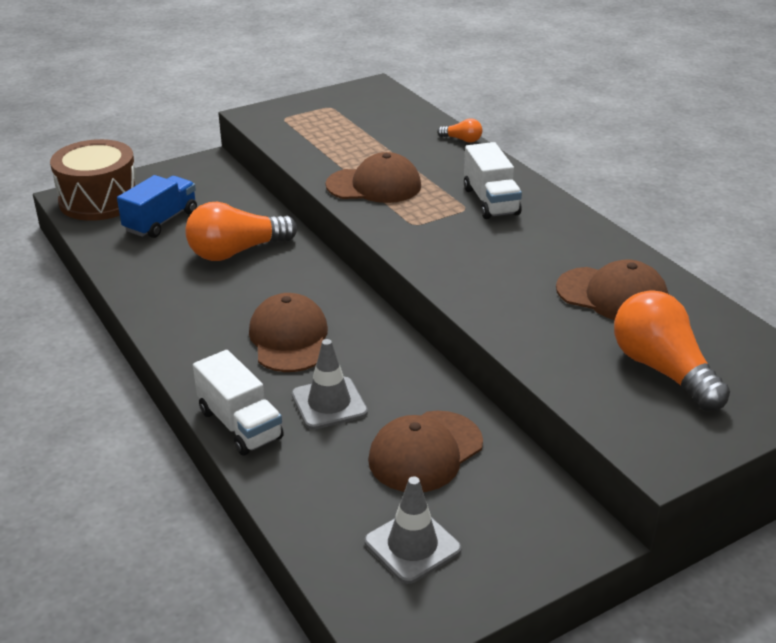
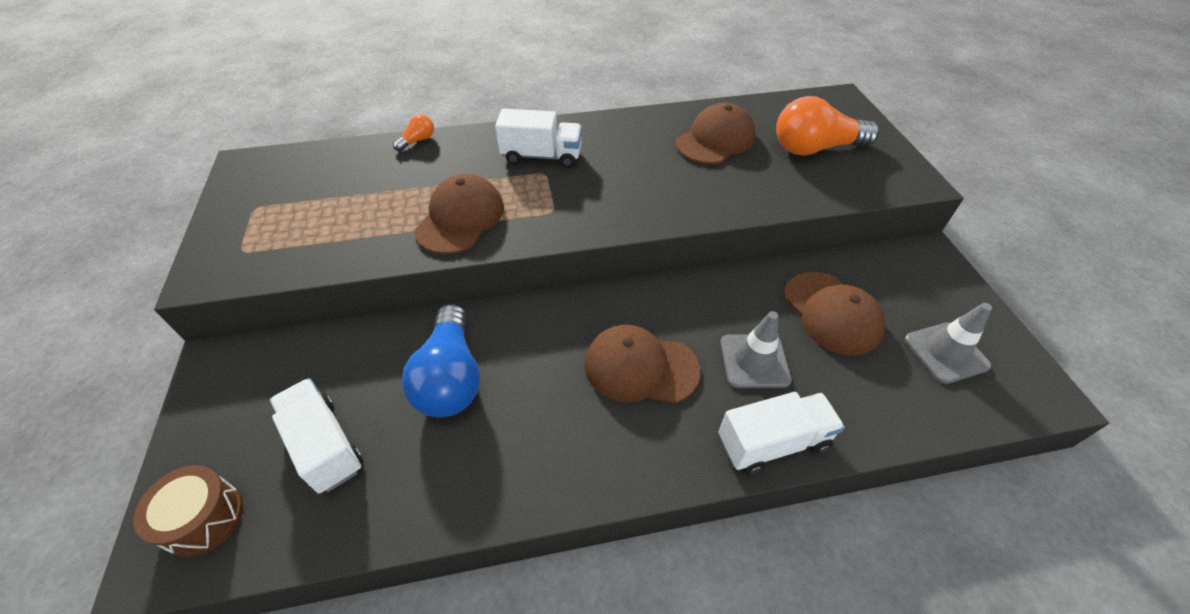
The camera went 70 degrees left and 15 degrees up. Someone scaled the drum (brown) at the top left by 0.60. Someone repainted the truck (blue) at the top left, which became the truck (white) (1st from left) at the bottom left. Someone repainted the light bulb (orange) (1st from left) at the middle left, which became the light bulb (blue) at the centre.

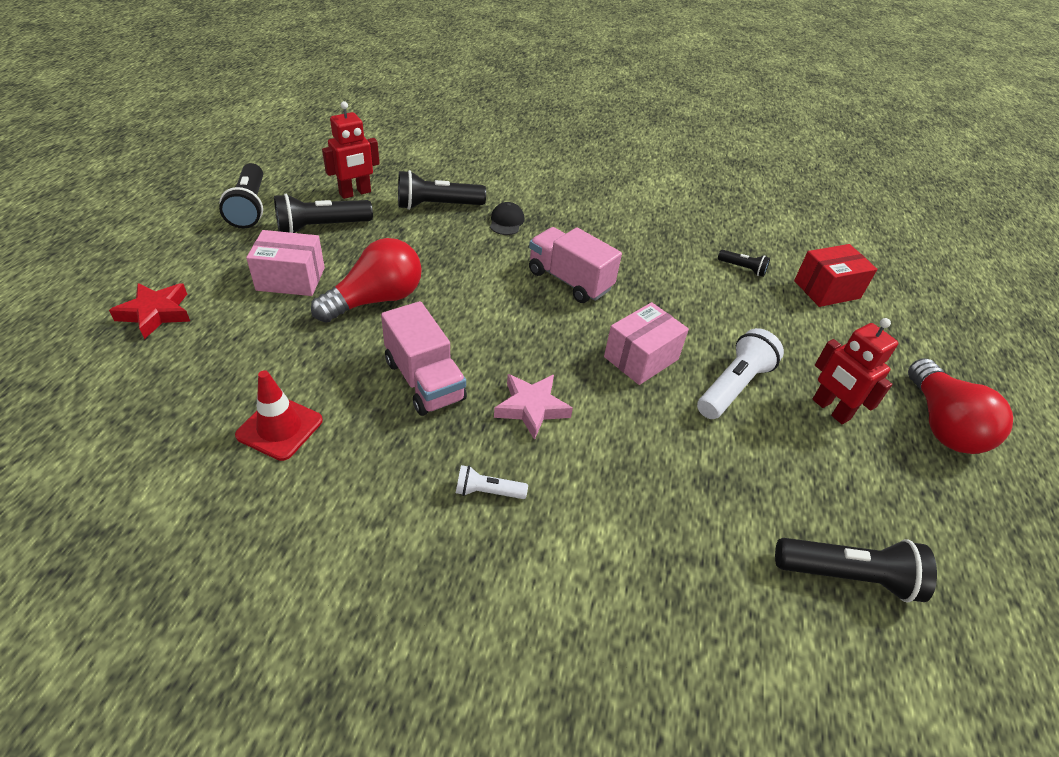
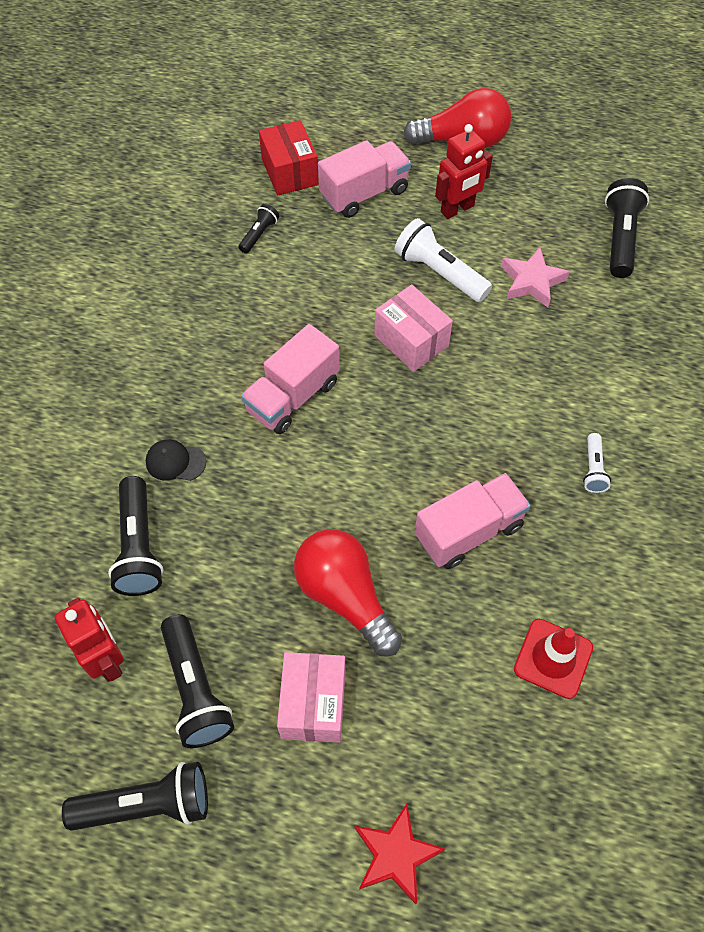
The camera went 85 degrees left and 15 degrees up. Someone put down the truck (pink) (2nd from left) at the top centre. Someone carried the star (pink) from the centre to the top right.

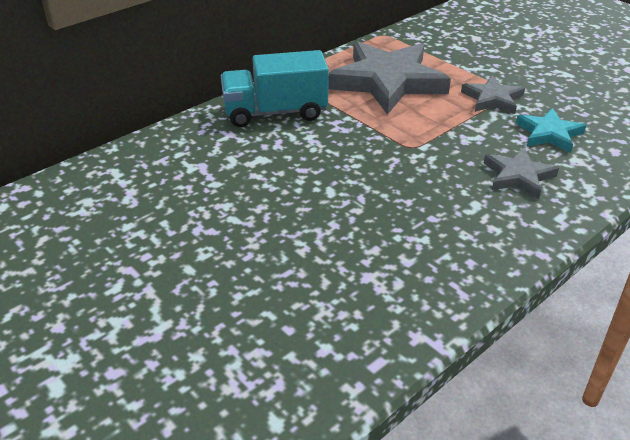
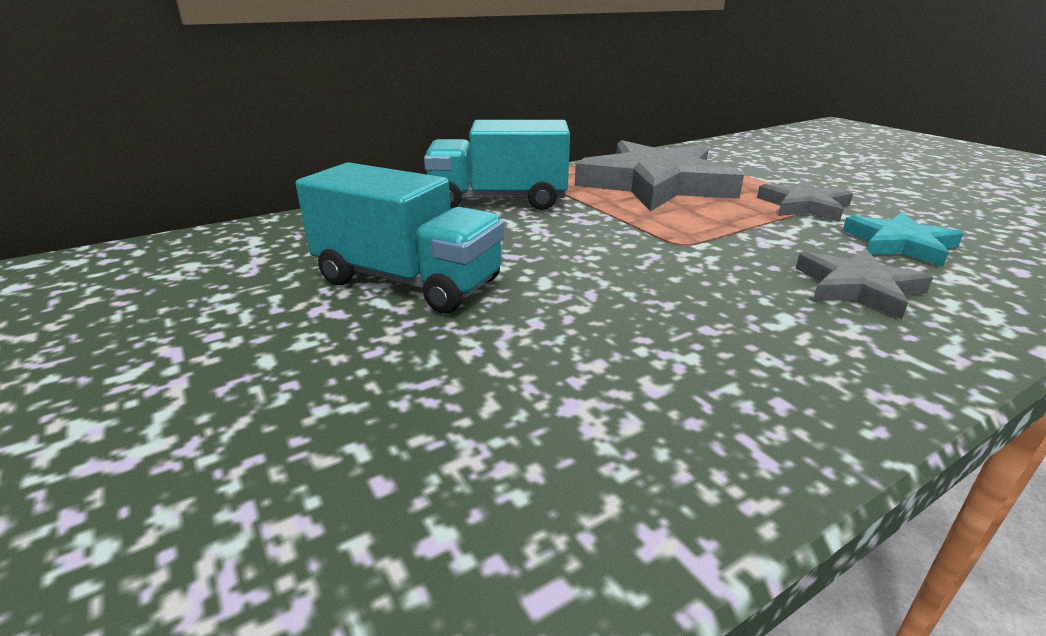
The camera went 10 degrees right and 10 degrees down. Someone put down the truck (turquoise) (1st from left) at the centre.

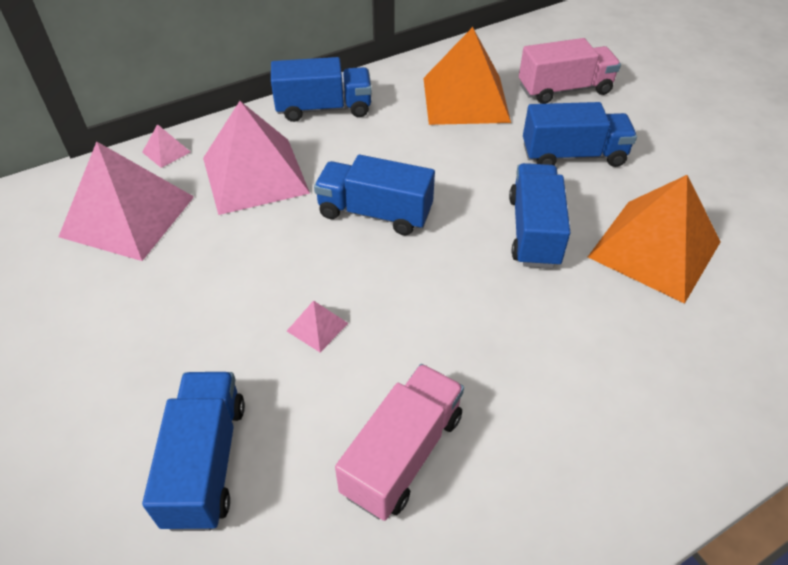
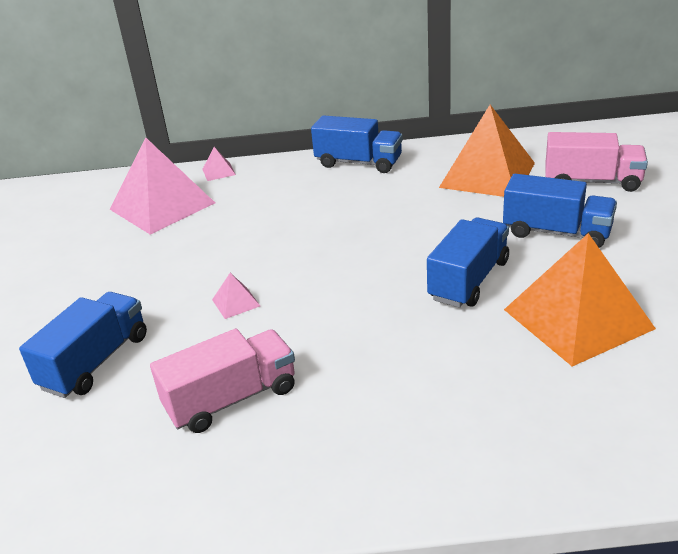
The camera went 30 degrees right and 15 degrees down. Someone took away the pyramid (pink) (3rd from left) at the top left. Someone took away the truck (blue) (3rd from left) at the centre.

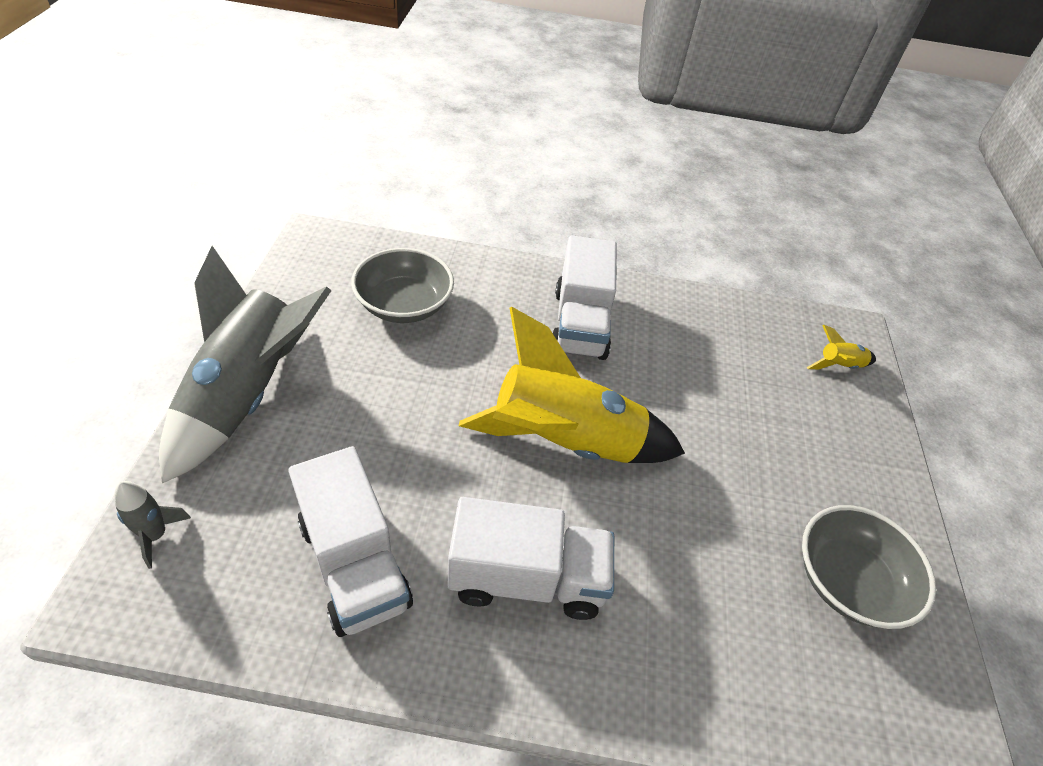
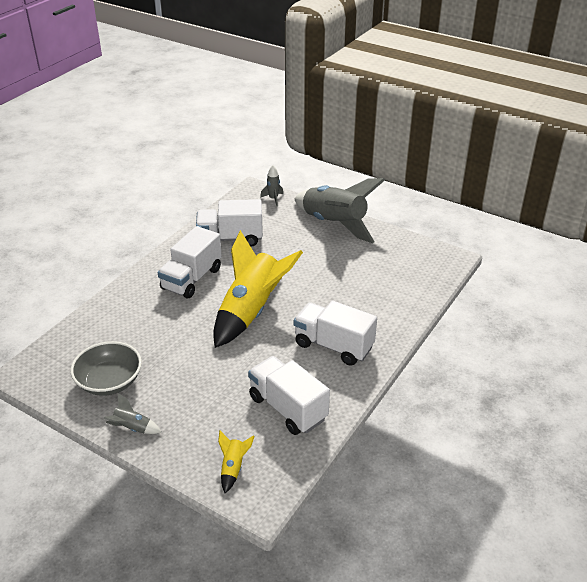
The camera went 120 degrees right and 10 degrees down. Someone put down the rocket (grey) (1st from left) at the bottom left. Someone put down the truck (white) (3rd from left) at the bottom centre. Someone took away the bowl (grey) (1st from left) at the centre.

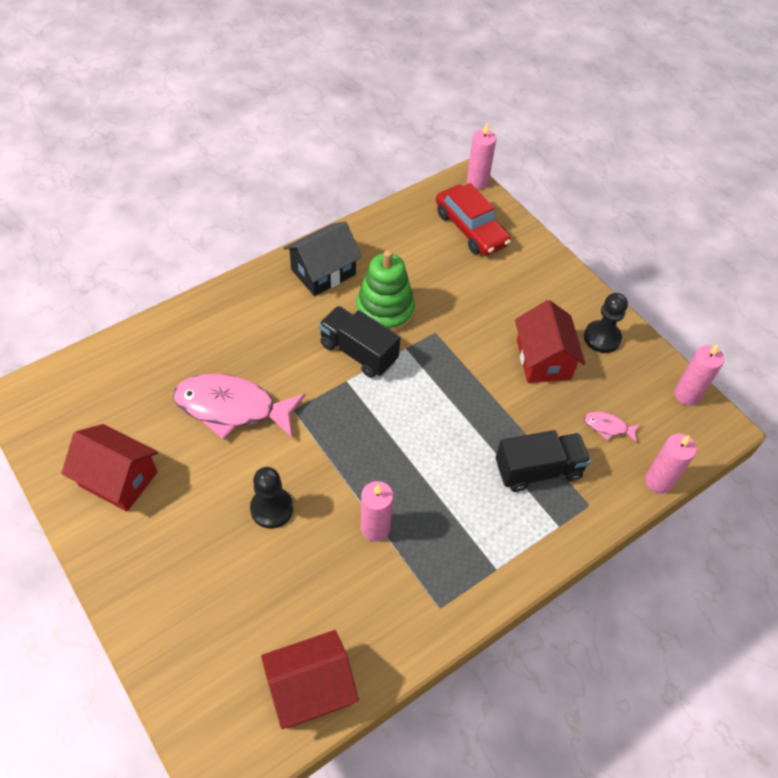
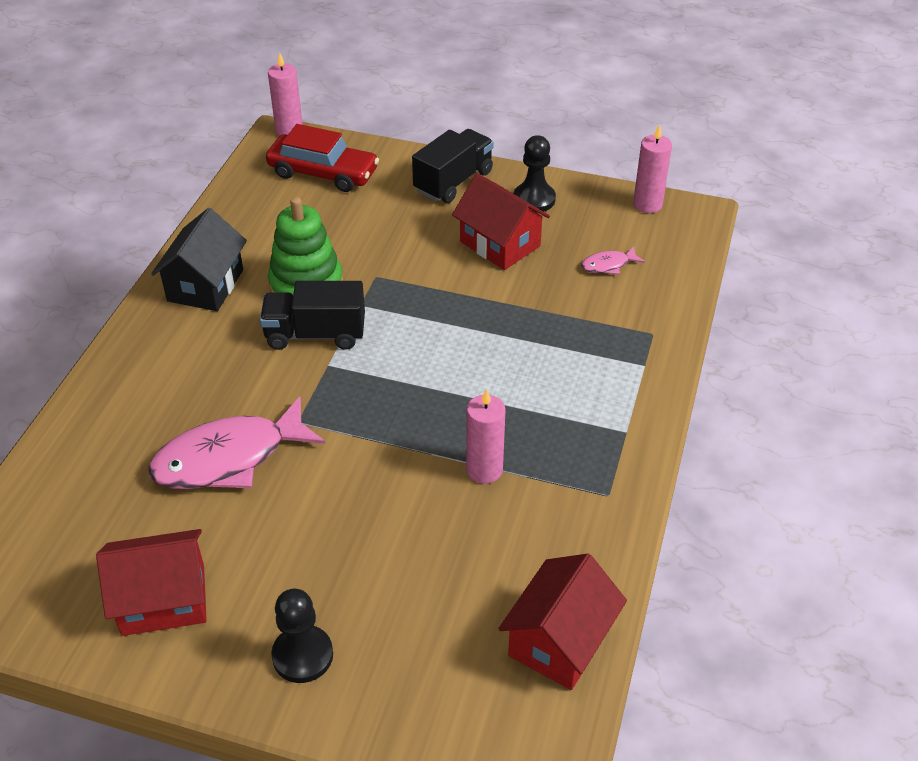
The camera went 35 degrees left and 10 degrees down. Someone carried the pawn (black) (1st from left) from the centre to the bottom left. Someone carried the truck (black) (2nd from left) from the middle right to the top centre. Someone took away the candle (pink) (3rd from left) at the middle right.

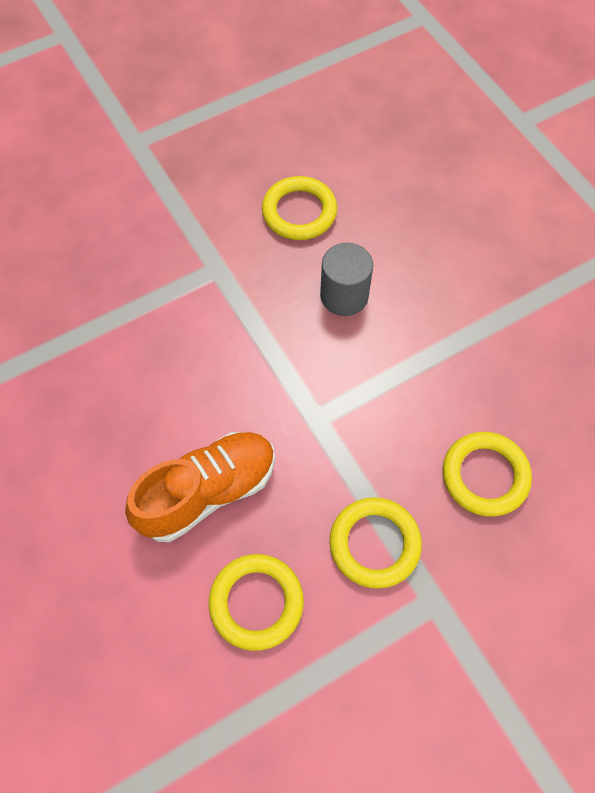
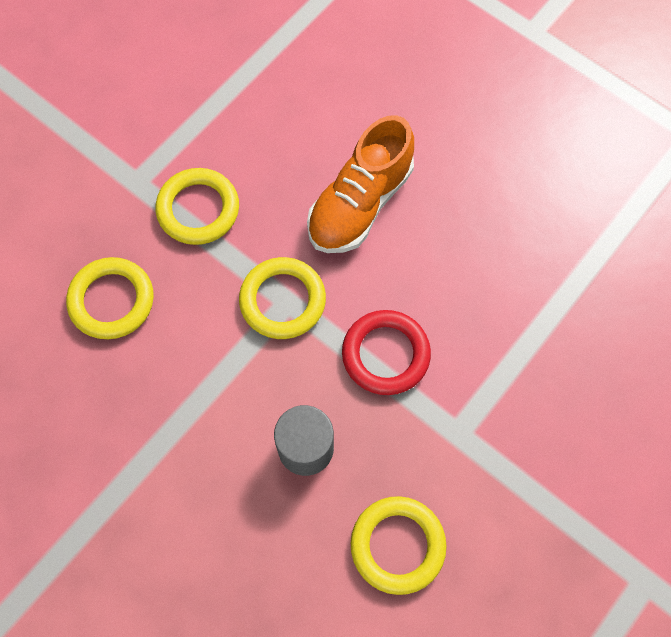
The camera went 160 degrees right and 5 degrees up. Someone carried the ring (yellow) (1st from left in the first image) from the bottom centre to the centre. Someone put down the ring (red) at the centre.

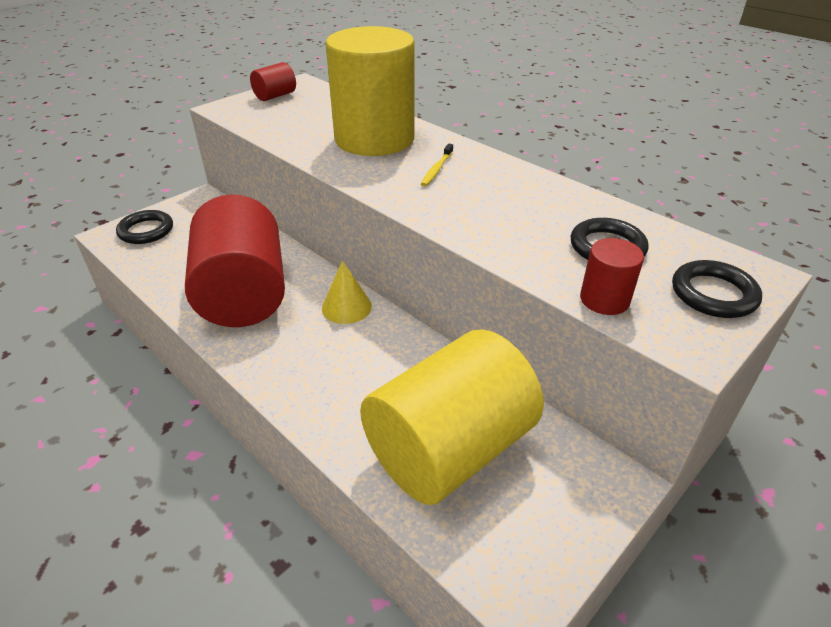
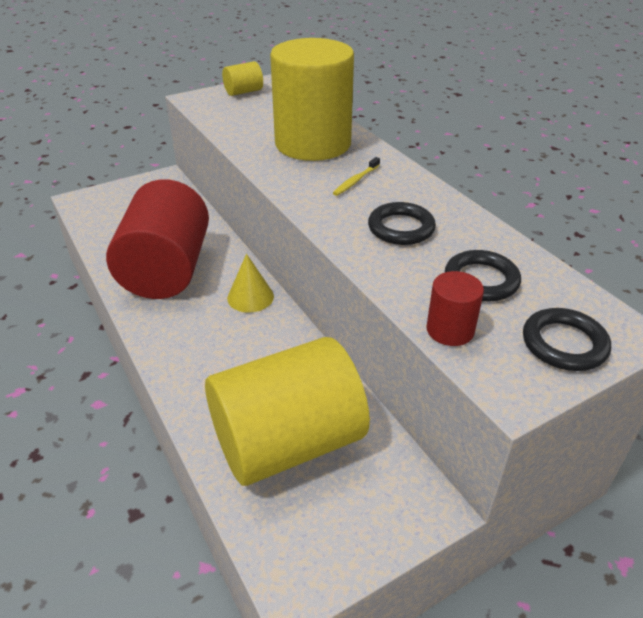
The camera went 15 degrees right and 0 degrees up. Someone repainted the cylinder (red) (2nd from left) at the top left, which became the cylinder (yellow) (1st from left) at the top centre. Someone carried the ring (black) (1st from left) from the middle left to the centre.

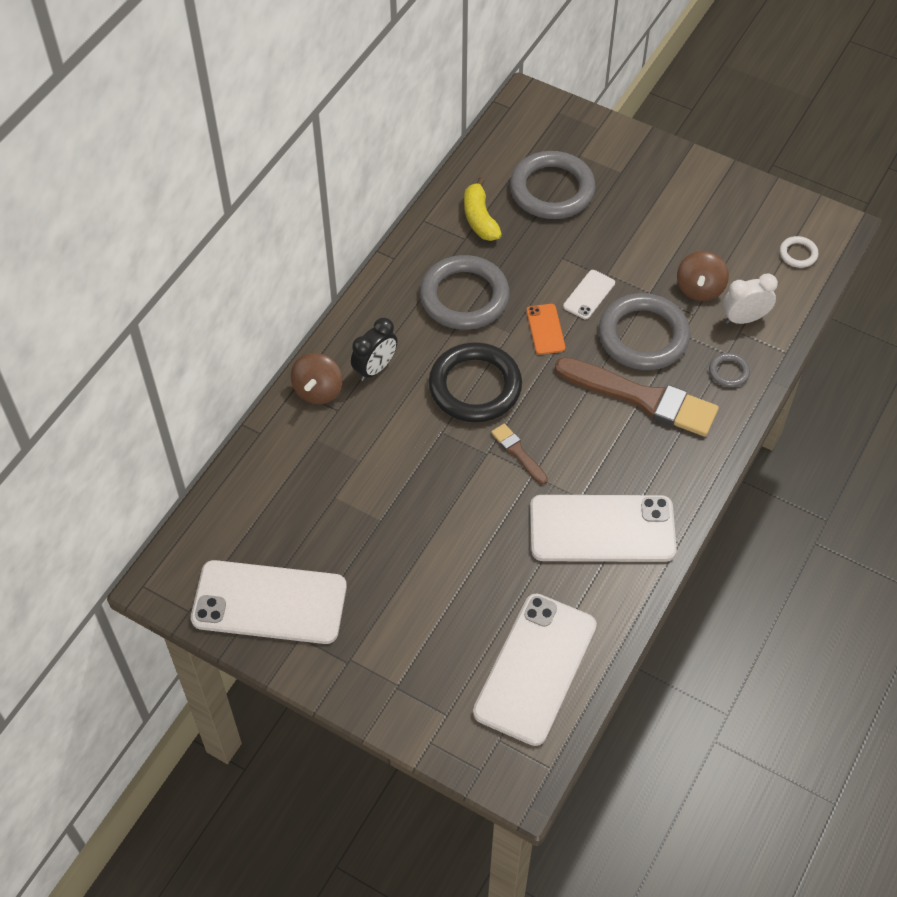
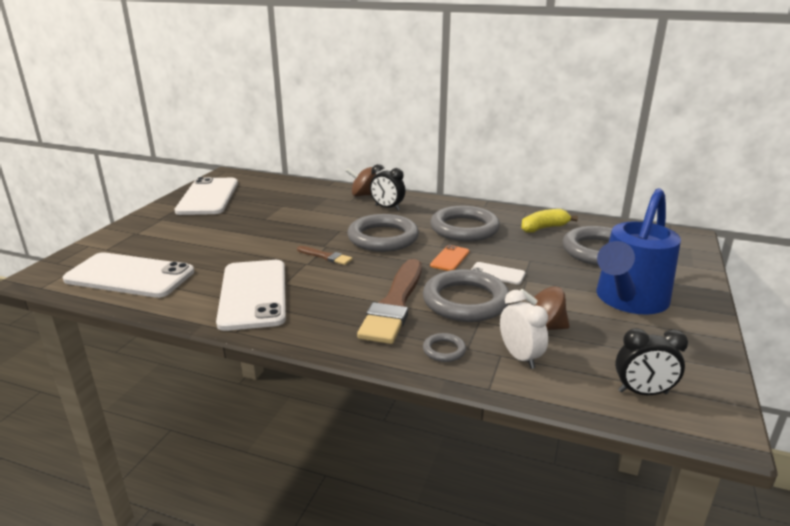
The camera went 80 degrees right and 30 degrees down. Someone rotated the brush (brown) (1st from left) at the centre by 75 degrees clockwise. Someone repainted the ring (black) at the centre, which became the ring (grey) (1st from left) at the centre. Someone rotated the phone (orange) at the centre by 45 degrees counterclockwise. Someone put down the watering can (blue) at the middle right. Someone swapped the ring (white) at the top right for the clock (black) (2nd from left) at the bottom right.

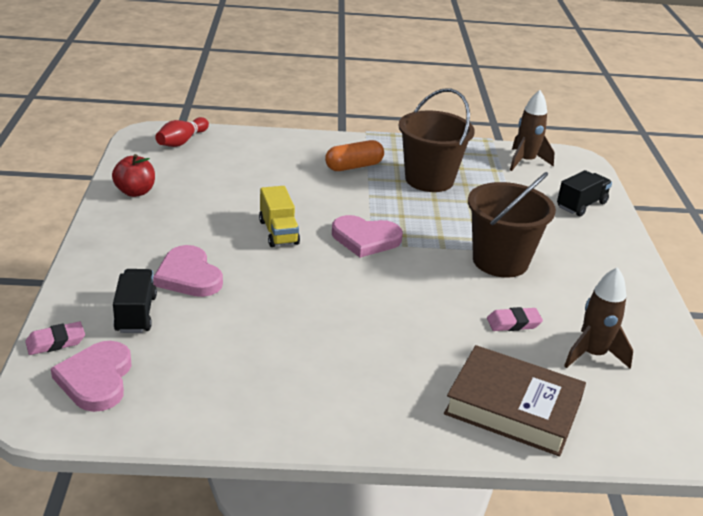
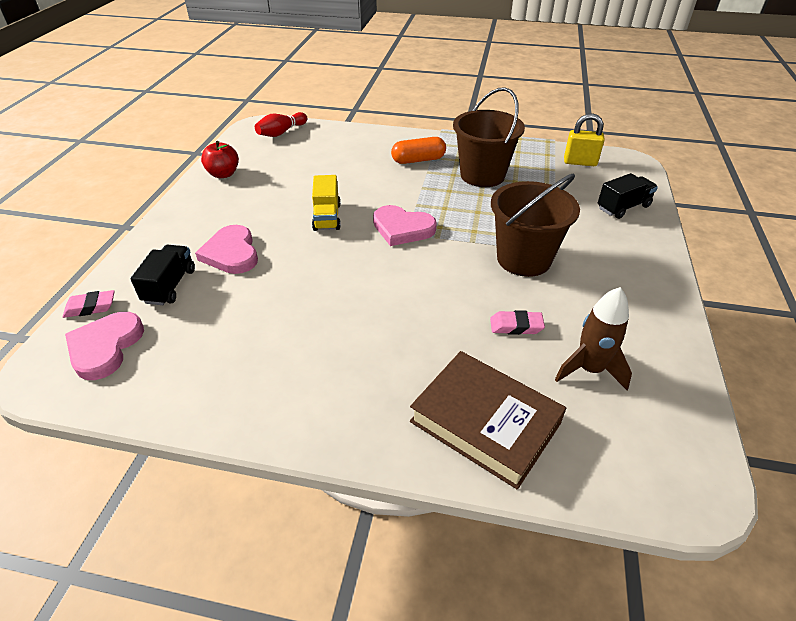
The camera went 15 degrees right and 10 degrees up. Someone swapped the rocket (brown) (1st from left) at the top right for the padlock (yellow) at the top right.

